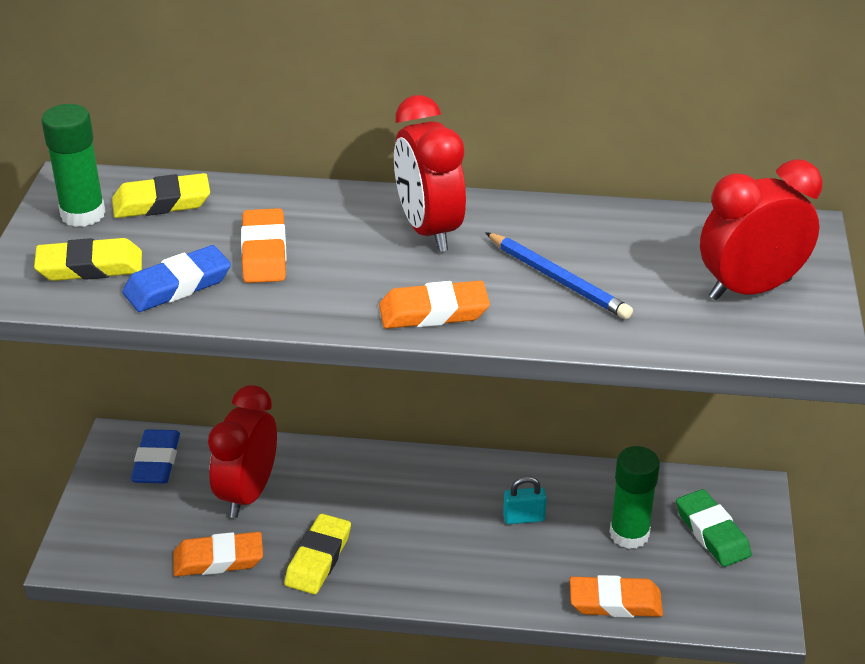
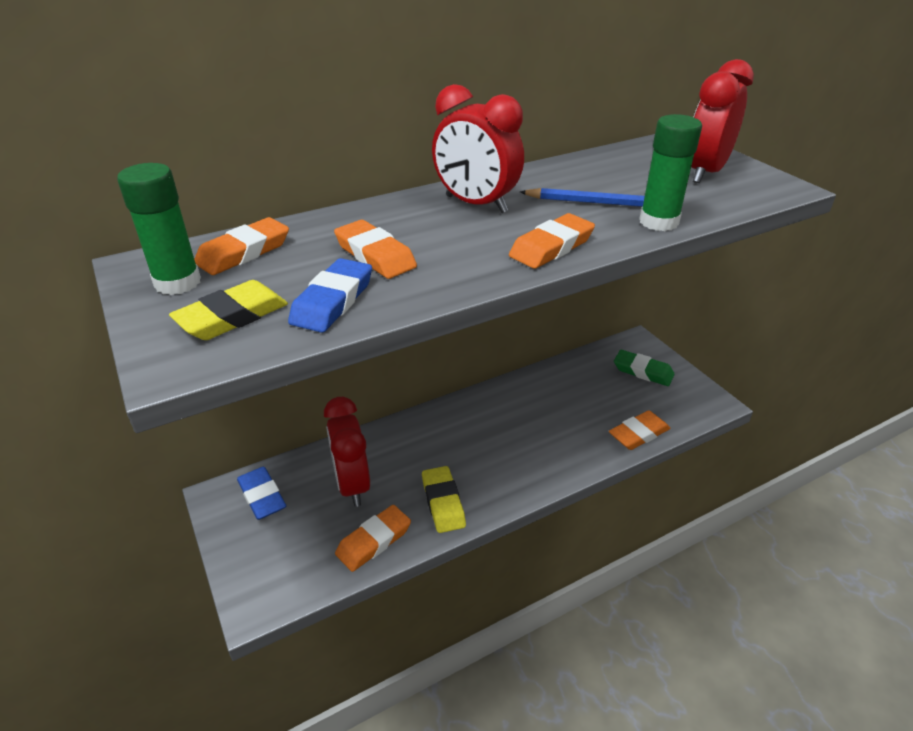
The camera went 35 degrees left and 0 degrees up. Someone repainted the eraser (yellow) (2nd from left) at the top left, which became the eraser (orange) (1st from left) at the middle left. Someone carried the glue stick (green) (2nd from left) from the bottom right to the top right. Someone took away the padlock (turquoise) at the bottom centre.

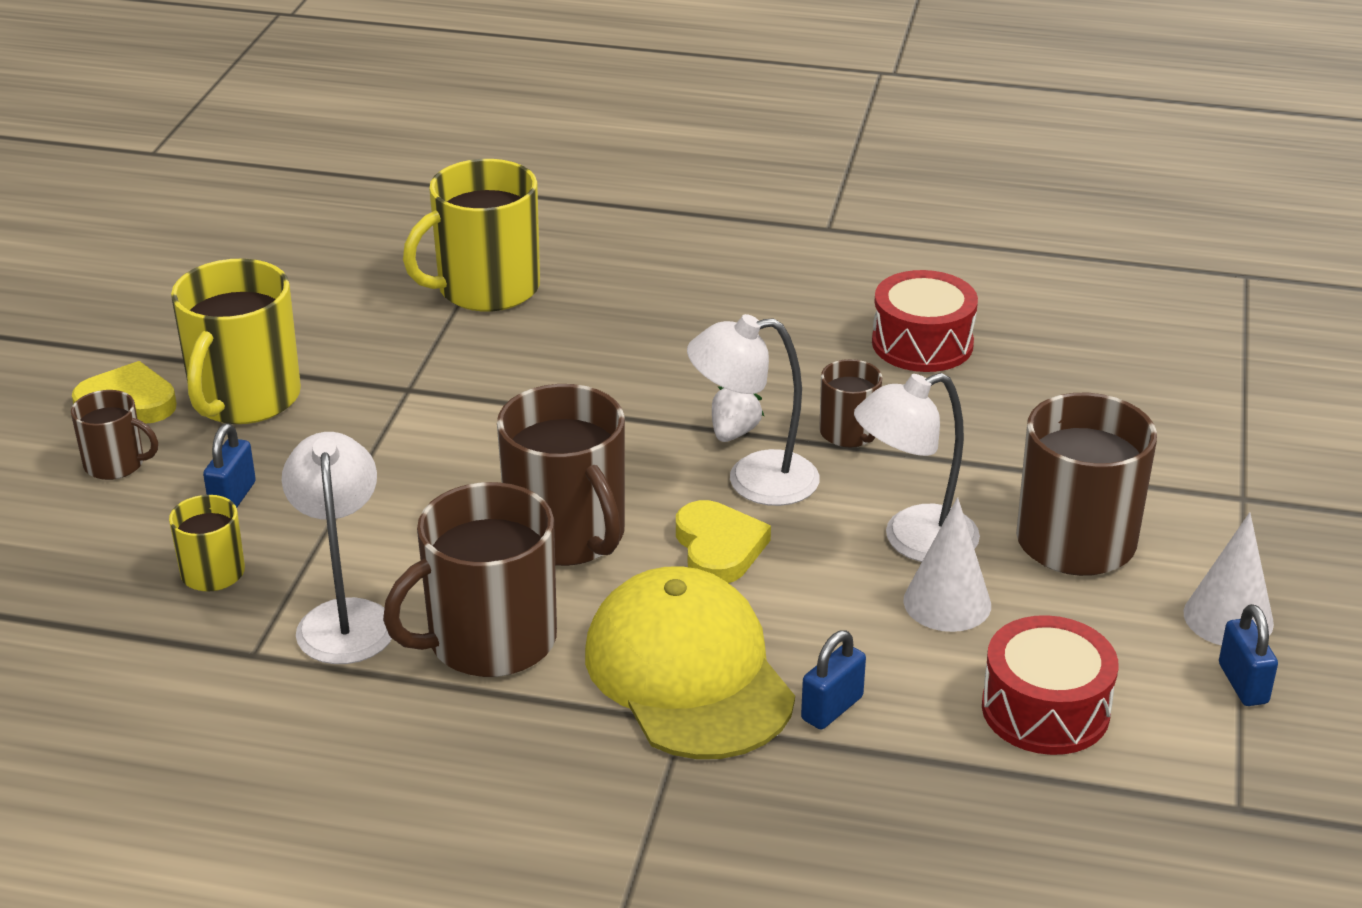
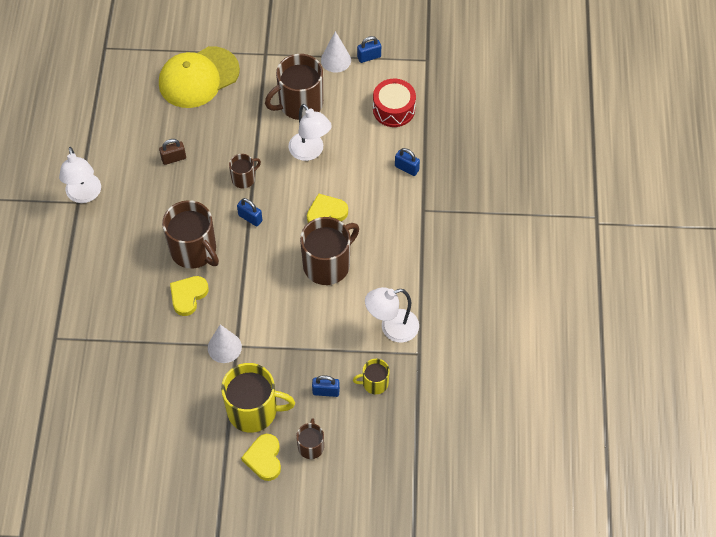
The camera went 100 degrees left and 25 degrees up. Someone carried the lamp (white) (2nd from left in the first image) from the centre to the top left. Someone carried the cap (yellow) from the bottom centre to the top left. Someone swapped the drum (red) (1st from left) at the middle right for the padlock (brown) at the top left. Someone carried the mug (brown) (2nd from left in the first image) from the centre to the middle left. Someone put down the heart (yellow) (1st from left) at the middle left. Someone carried the cone (white) (1st from left) from the middle right to the middle left. Someone swapped the strawberry (white) at the centre for the padlock (blue) (1st from left) at the centre. Someone took away the mug (yellow) (3rd from left) at the top centre.

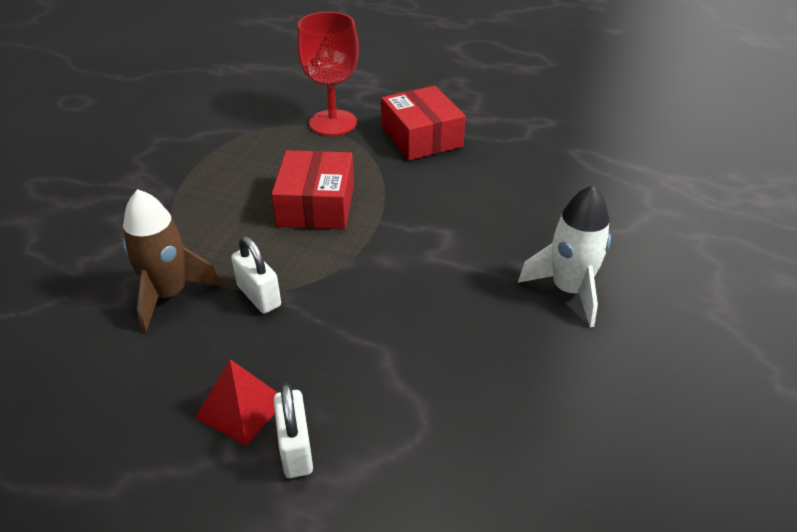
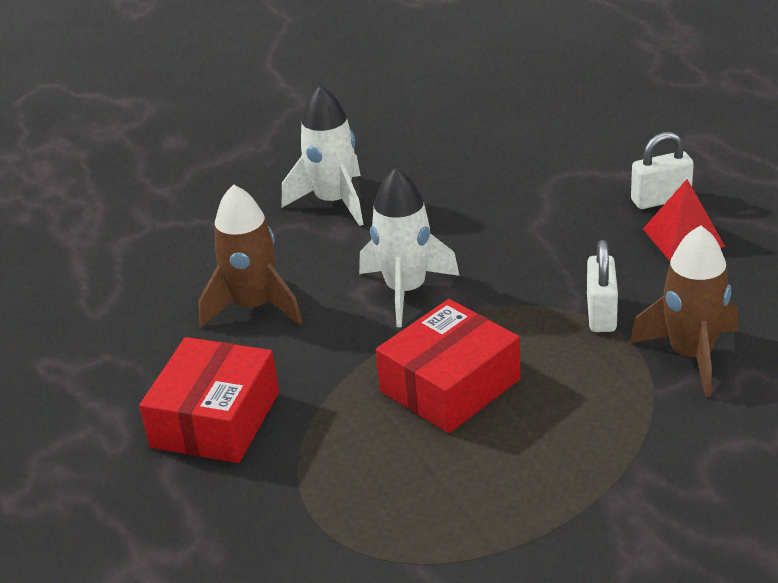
The camera went 135 degrees left and 5 degrees down. Someone put down the rocket (brown) (1st from left) at the middle left. Someone put down the rocket (white) (2nd from left) at the centre. Someone rotated the padlock (white) (2nd from left) at the bottom centre by 45 degrees clockwise. Someone took away the goblet (red) at the top centre.

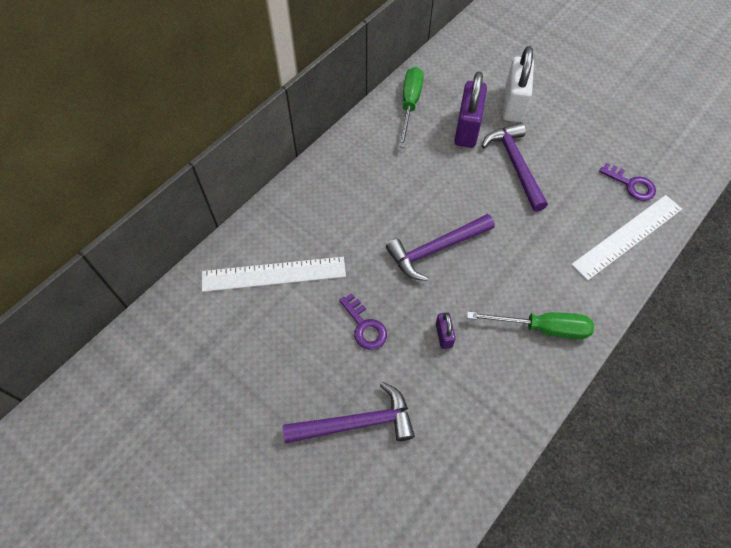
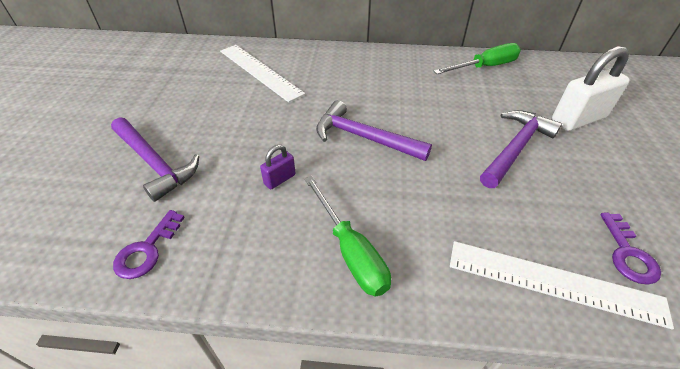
The camera went 55 degrees right and 15 degrees down. Someone carried the key (purple) (1st from left) from the centre to the middle left. Someone took away the padlock (purple) (2nd from left) at the top centre.

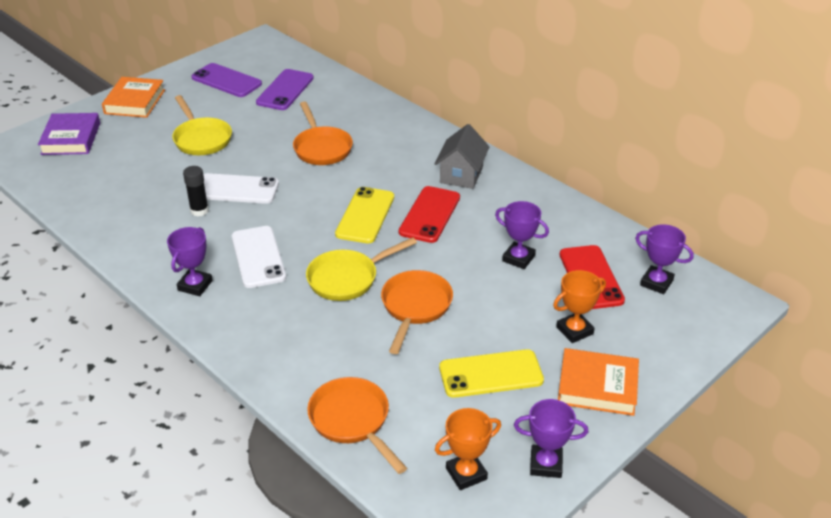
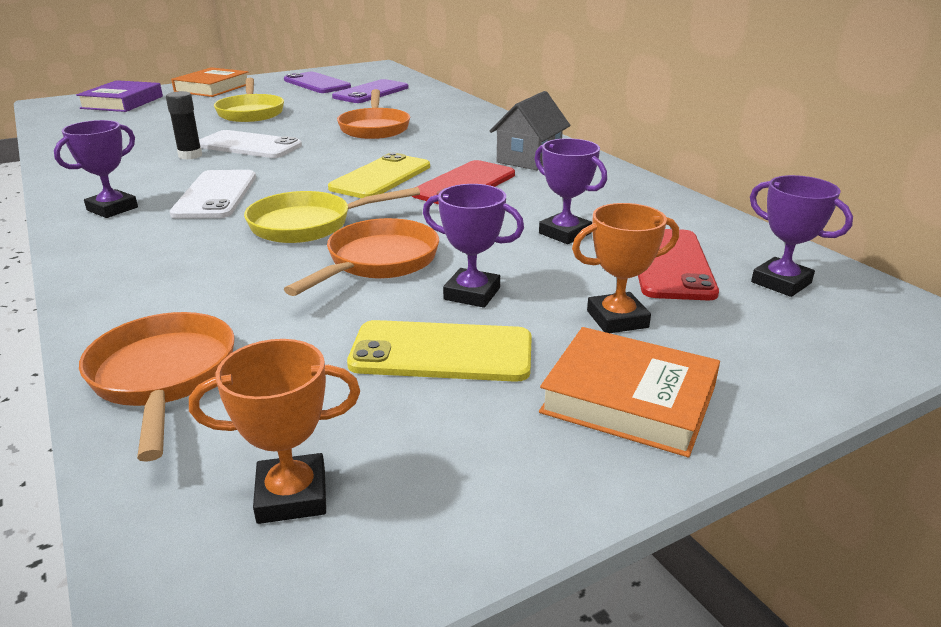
The camera went 15 degrees right and 10 degrees down. Someone carried the trophy (purple) (3rd from left in the first image) from the bottom centre to the centre.

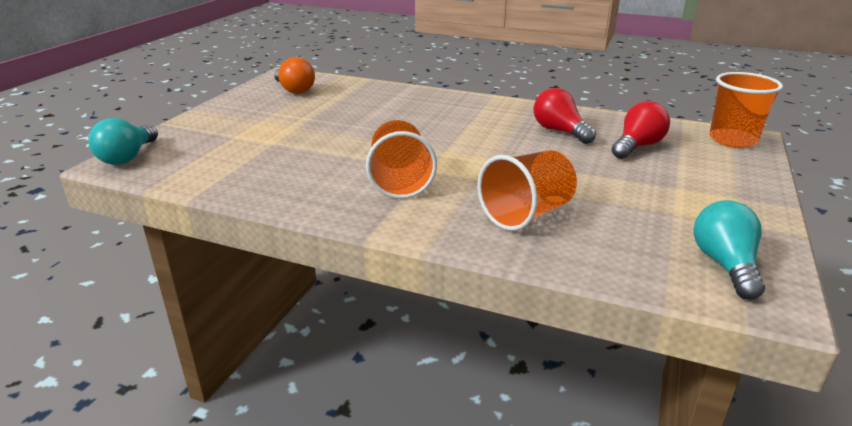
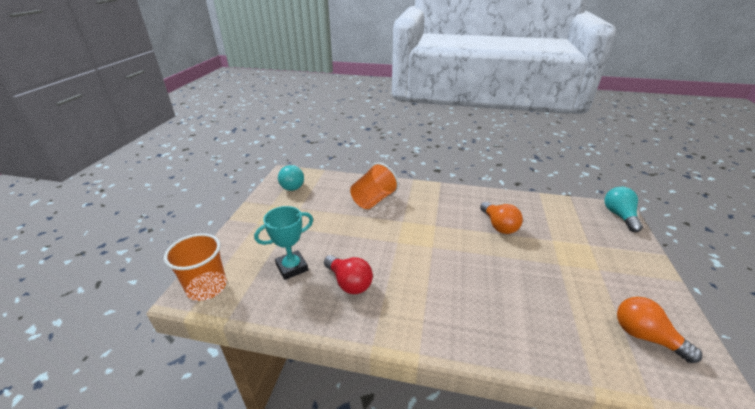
The camera went 170 degrees right and 5 degrees up. Someone swapped the light bulb (red) (2nd from left) at the top right for the trophy (turquoise) at the centre. Someone put down the light bulb (orange) (1st from left) at the centre. Someone took away the cup (orange) (1st from left) at the centre.

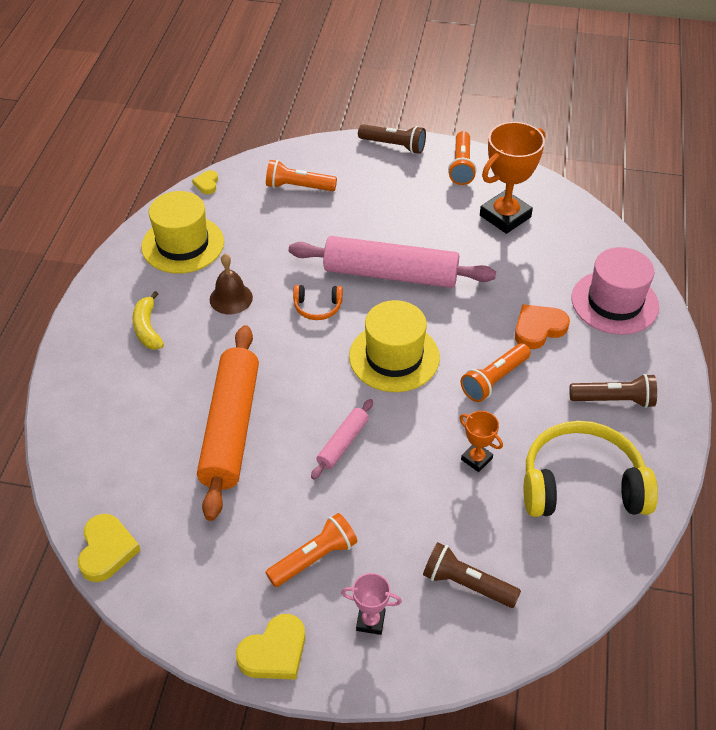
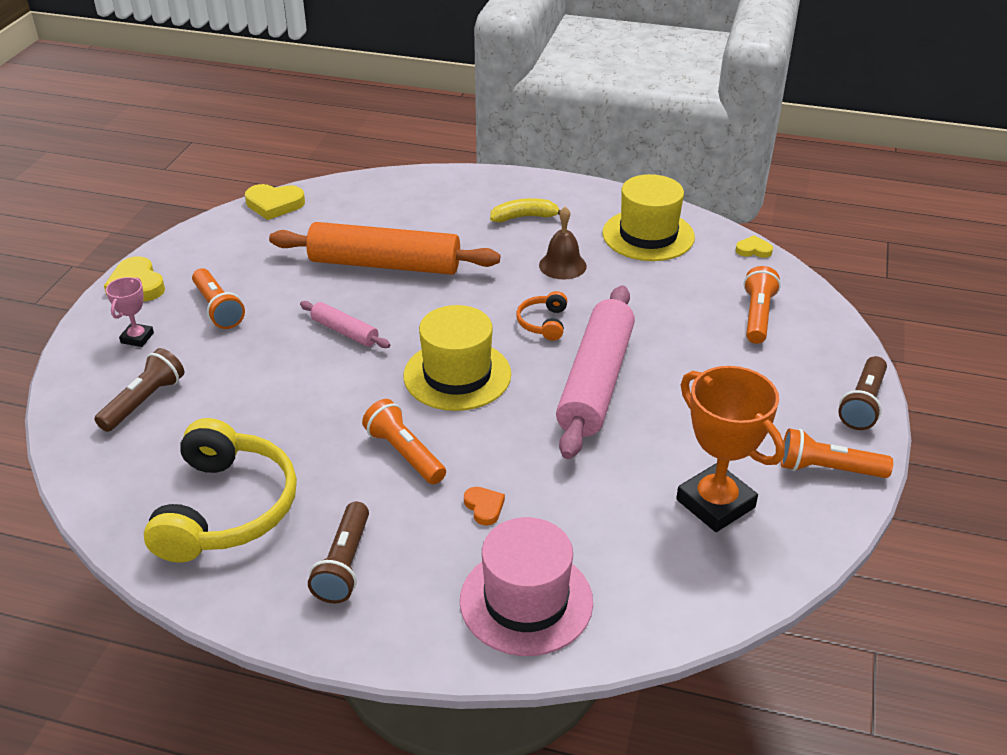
The camera went 95 degrees right and 10 degrees down. Someone scaled the heart (orange) at the middle right by 0.58. Someone took away the trophy (orange) (1st from left) at the middle right.

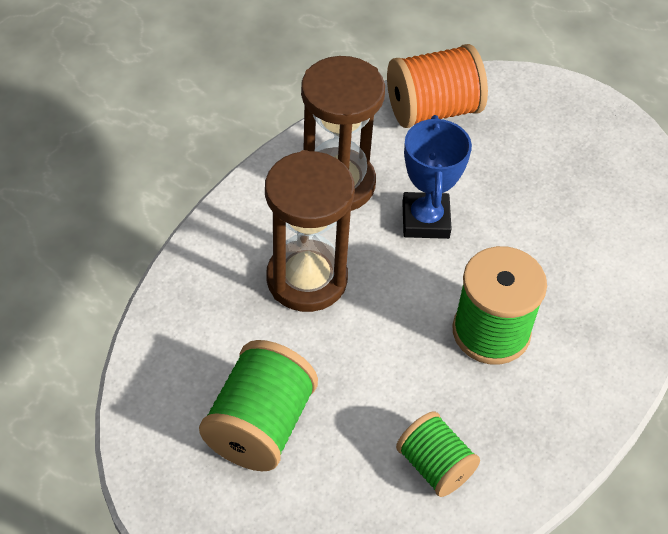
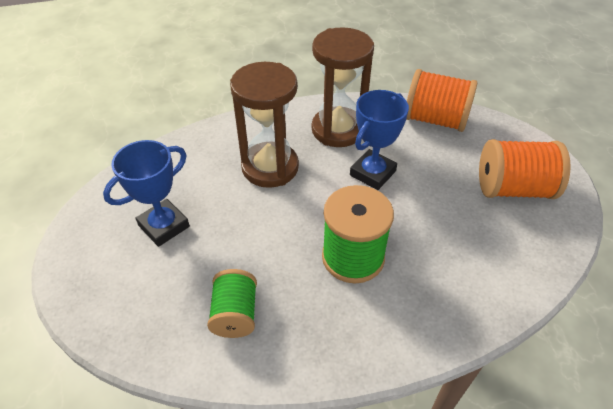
The camera went 40 degrees right and 5 degrees down. Someone swapped the spool (green) (1st from left) at the bottom centre for the trophy (blue) (1st from left) at the middle left. Someone put down the spool (orange) (2nd from left) at the middle right.

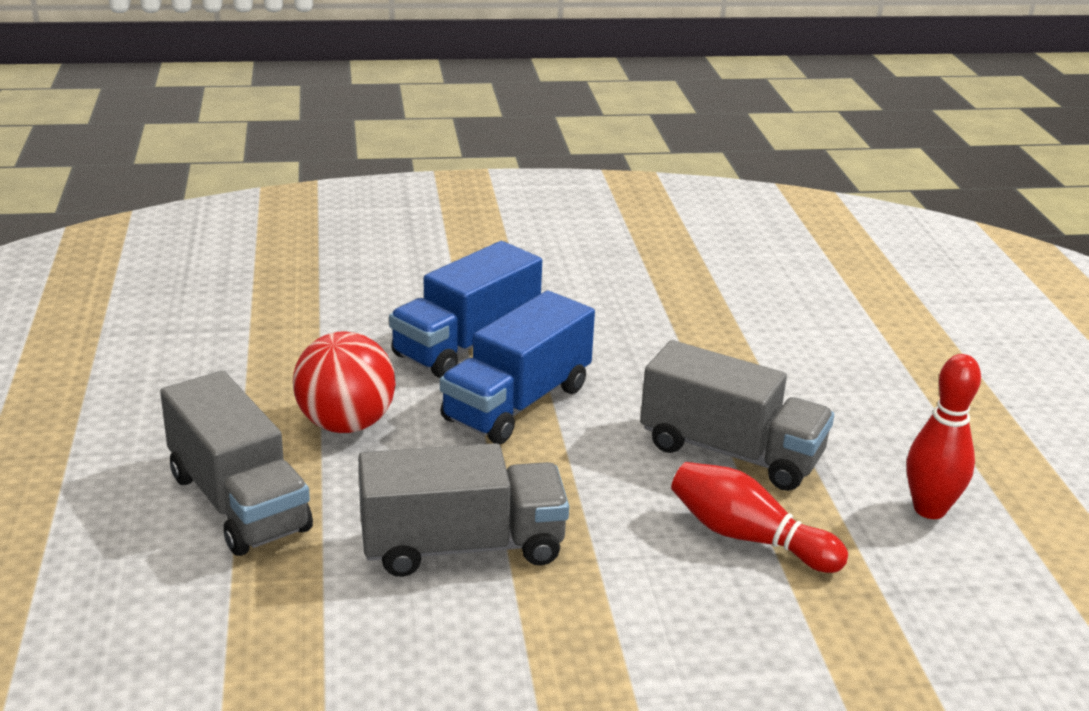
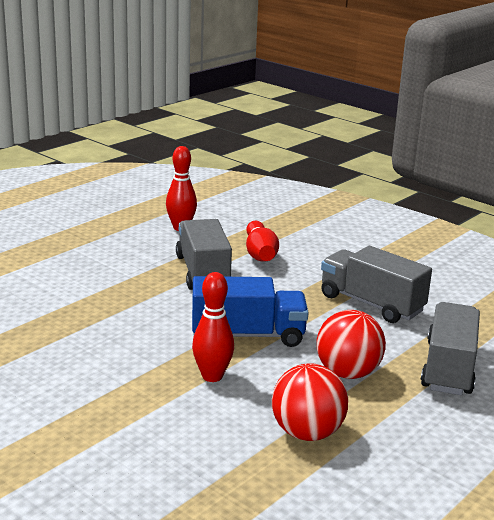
The camera went 130 degrees left and 5 degrees down. Someone swapped the truck (blue) (1st from left) at the centre for the bowling pin (red) (2nd from left) at the centre. Someone put down the ball (red) (1st from left) at the bottom centre.

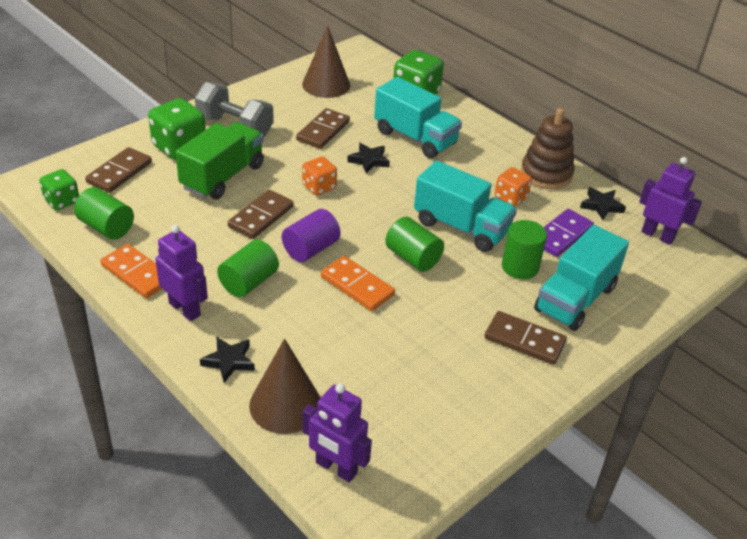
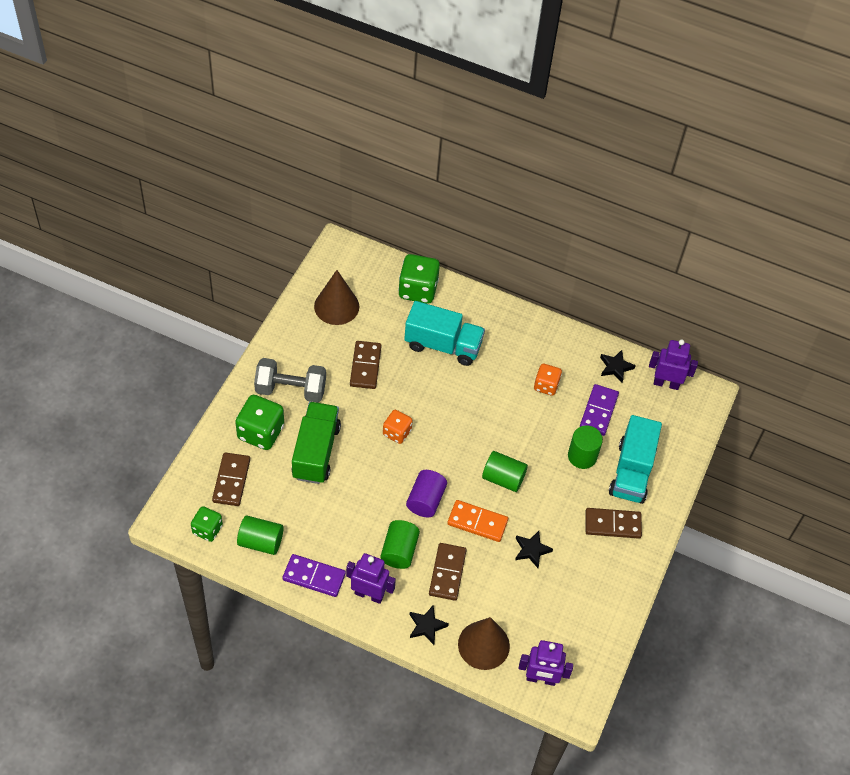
The camera went 25 degrees left and 15 degrees up. Someone repainted the domino (orange) (1st from left) at the middle left, which became the domino (purple) (1st from left) at the bottom centre. Someone carried the domino (brown) (2nd from left in the first image) from the centre to the bottom centre. Someone carried the star (black) (2nd from left) from the top centre to the bottom centre. Someone took away the truck (turquoise) (2nd from left) at the centre. Someone took away the stacking toy (brown) at the top right.

